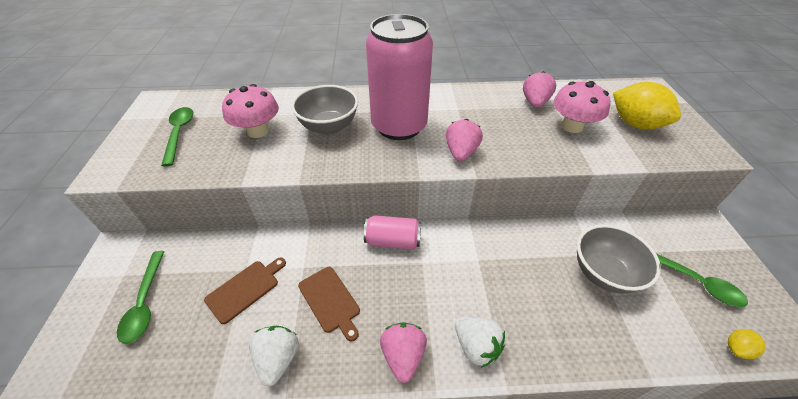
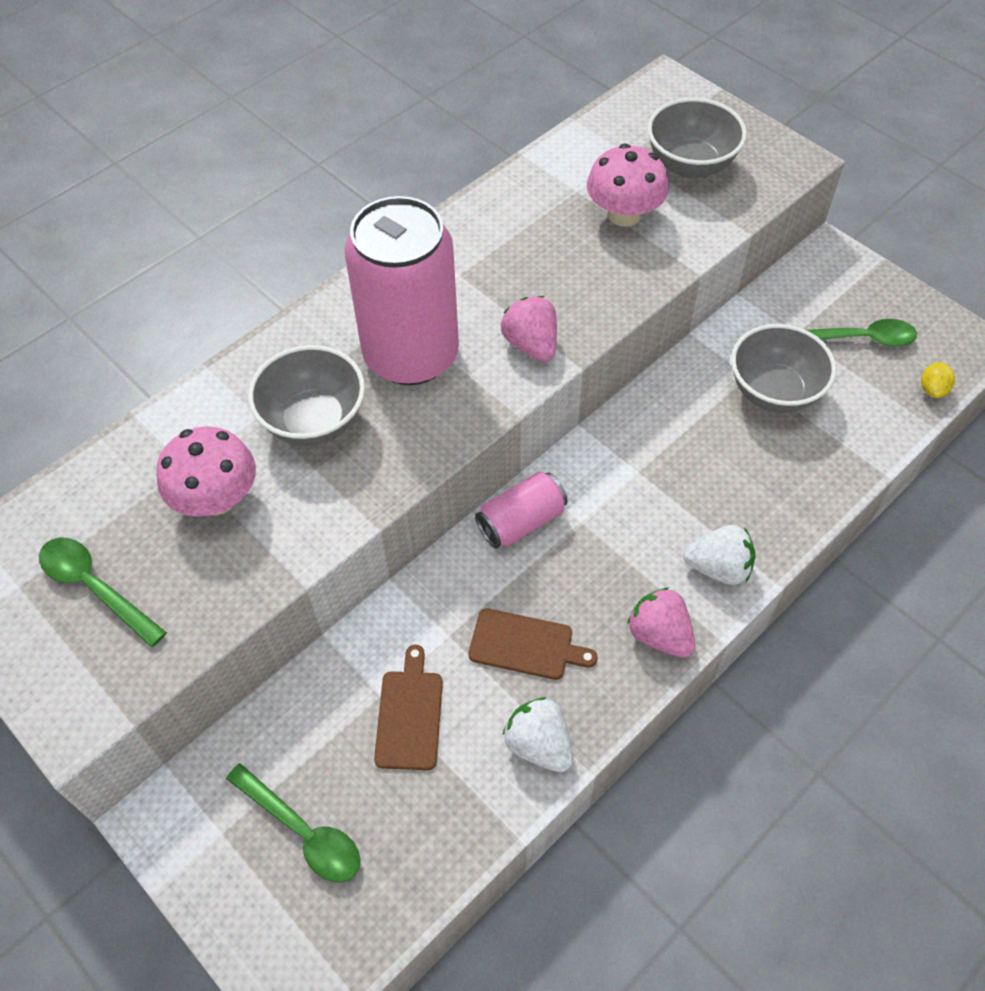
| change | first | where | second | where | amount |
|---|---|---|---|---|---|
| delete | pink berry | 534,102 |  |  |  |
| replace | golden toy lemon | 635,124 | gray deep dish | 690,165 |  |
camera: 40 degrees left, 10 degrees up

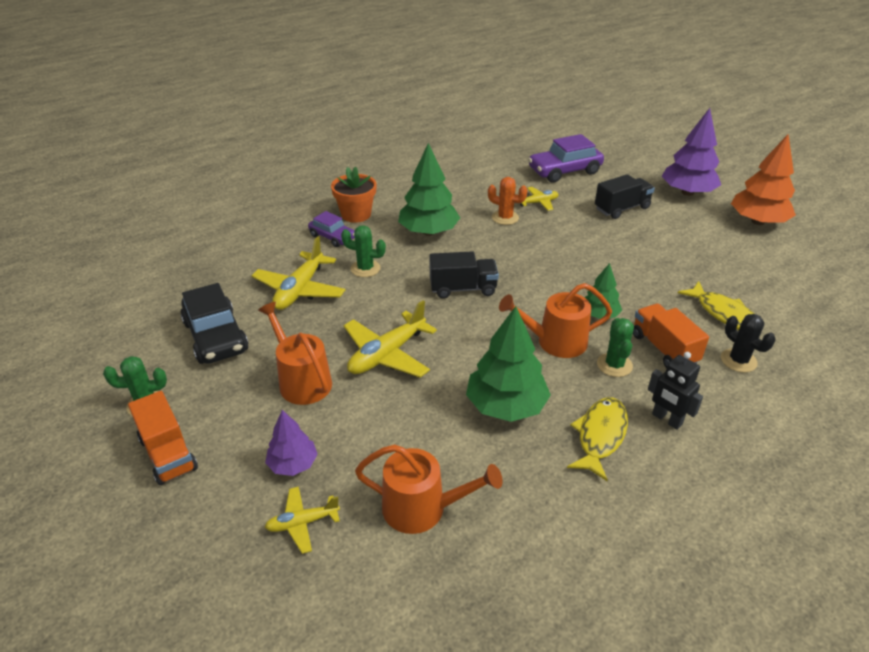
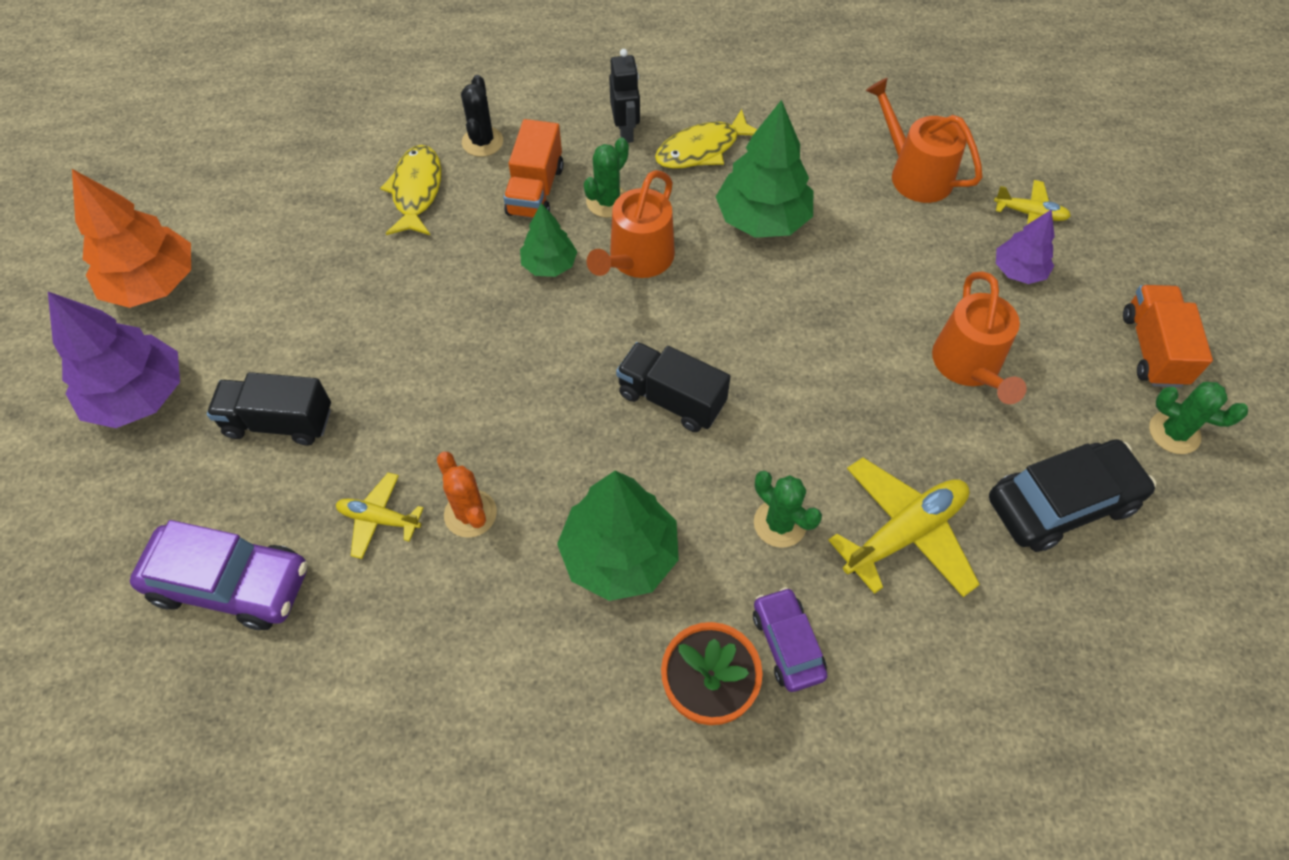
| change | first | where | second | where | amount |
|---|---|---|---|---|---|
| delete | golden toy plane | 387,354 |  |  |  |
| rotate | black car | 216,337 |  | 1061,503 | 60 degrees clockwise |
| rotate | orange-coloured sprinkling can | 555,342 |  | 637,259 | 90 degrees clockwise |
camera: 145 degrees left, 20 degrees up

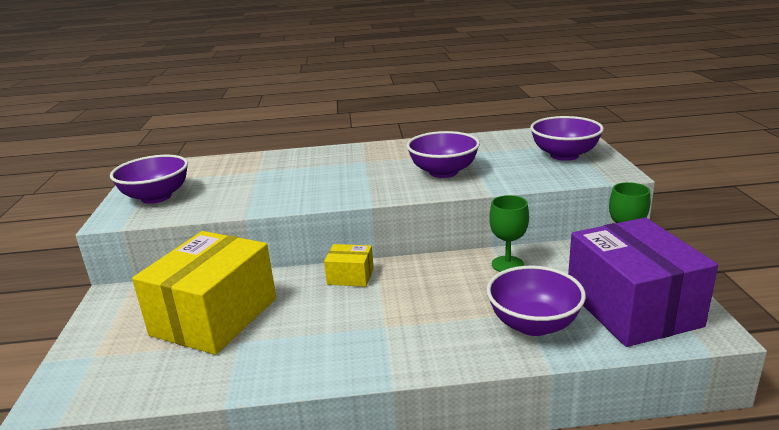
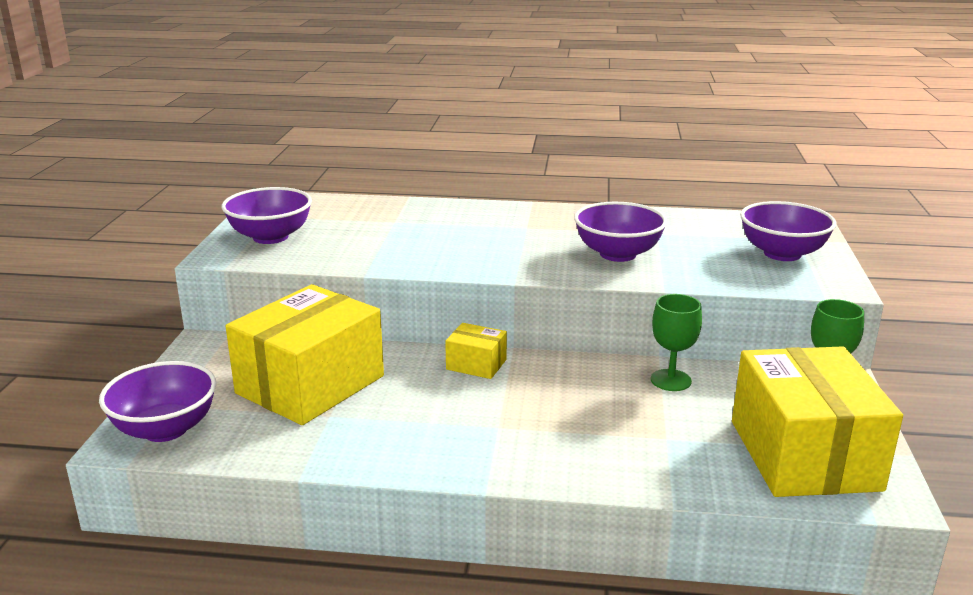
| change | first | where | second | where | amount |
|---|---|---|---|---|---|
| move | royal purple deep dish | 533,324 |  | 165,429 |  |
| recolor | royal purple package | 632,308 | golden package | 804,455 |  |
camera: 10 degrees right, 0 degrees up

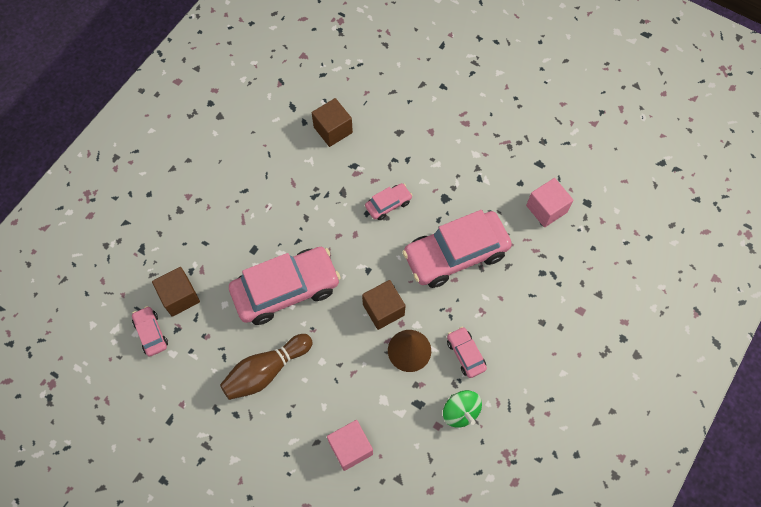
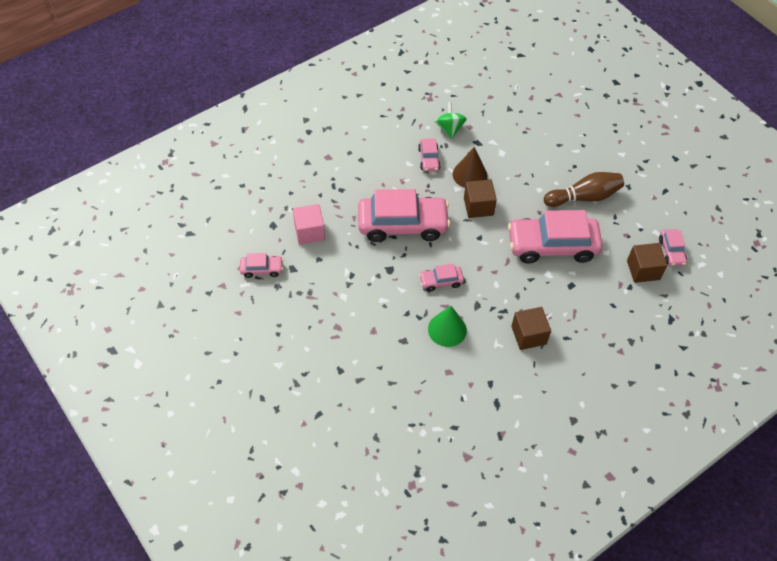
| change | first | where | second | where | amount |
|---|---|---|---|---|---|
| delete | pink block | 350,448 |  |  |  |
| insert |  |  | pink car | 262,269 |  |
| insert |  |  | emerald cone | 447,329 |  |
| move | brown block | 333,130 |  | 528,335 |  |
camera: 160 degrees left, 10 degrees down

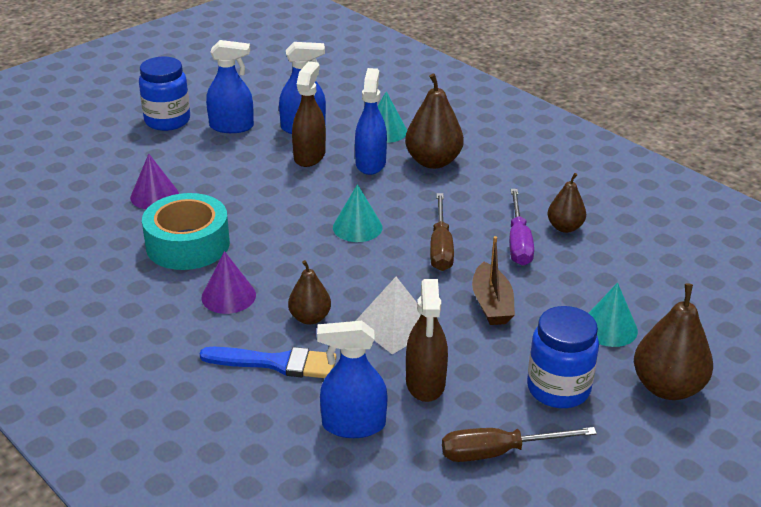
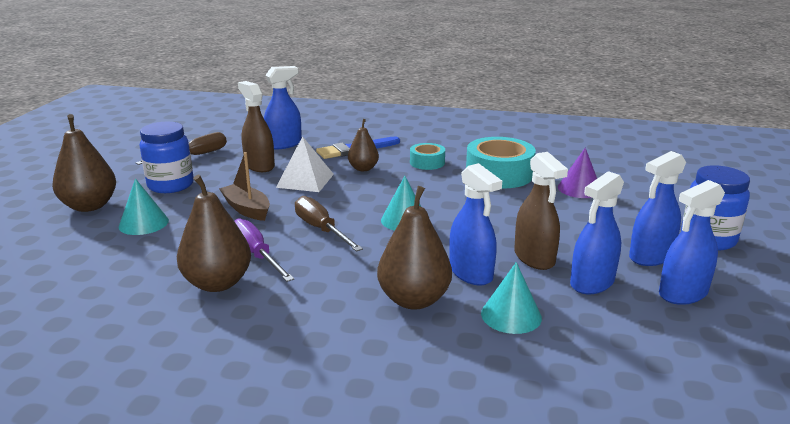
| change | first | where | second | where | amount |
|---|---|---|---|---|---|
| insert |  |  | cobalt spray cleaner | 683,293 |  |
| replace | royal purple cone | 228,296 | teal roll of tape | 427,162 |  |
| resize | brown pear fruit | 565,227 |  | 217,283 | x1.65 |
camera: 145 degrees right, 10 degrees down

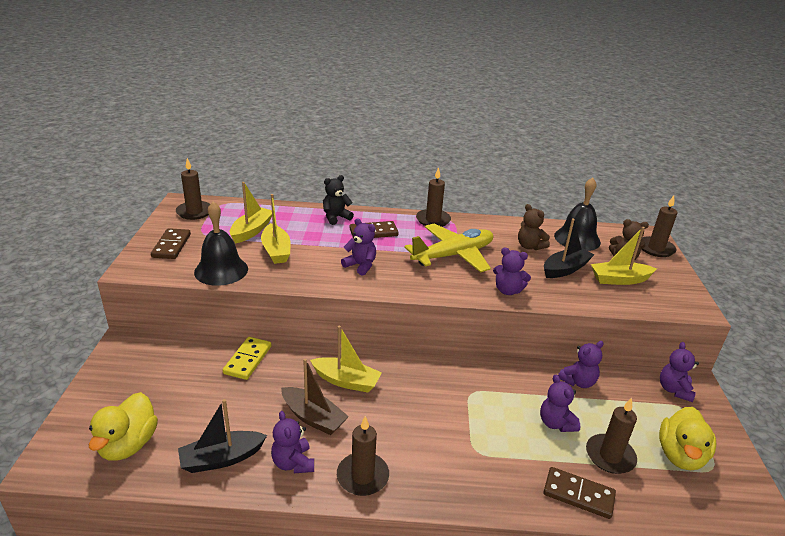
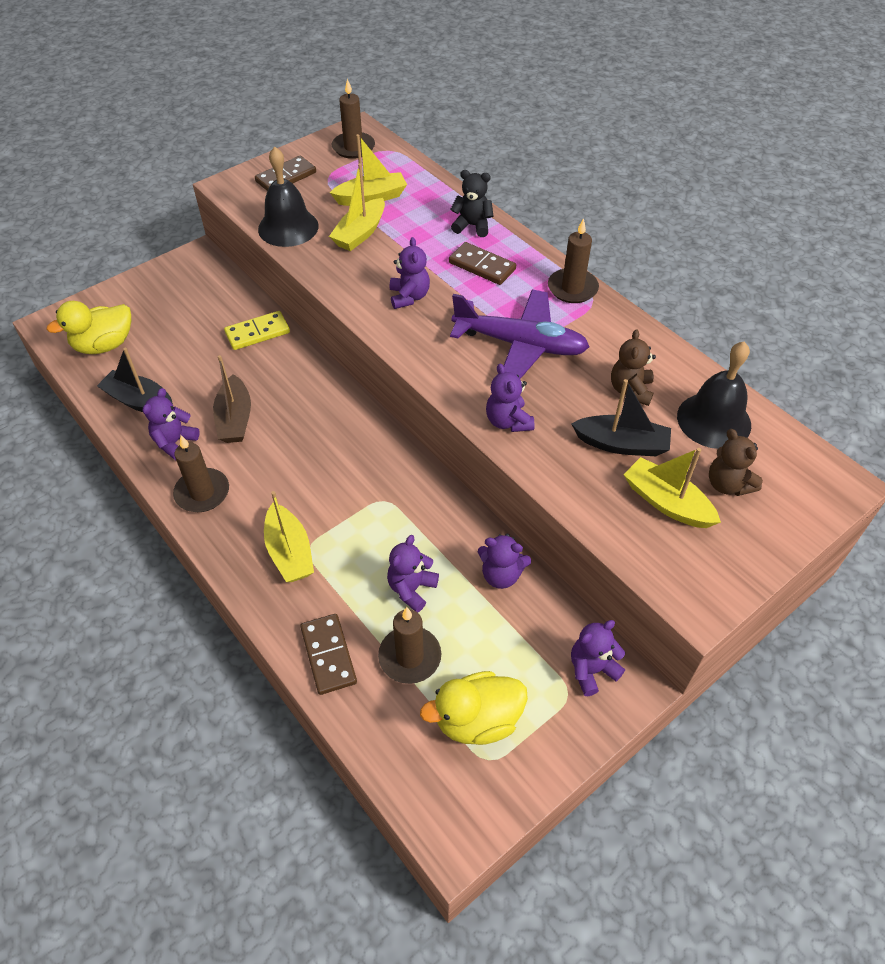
| change | first | where | second | where | amount |
|---|---|---|---|---|---|
| delete | brown pillar candle | 656,248 |  |  |  |
| move | golden boat | 346,381 |  | 289,552 |  |
| recolor | golden toy plane | 453,255 | royal purple toy plane | 520,344 |  |
camera: 50 degrees right, 20 degrees up

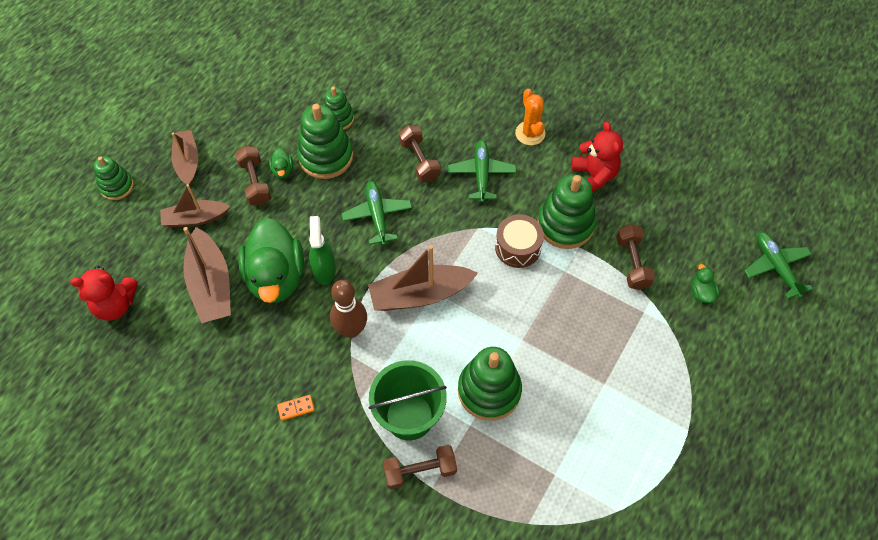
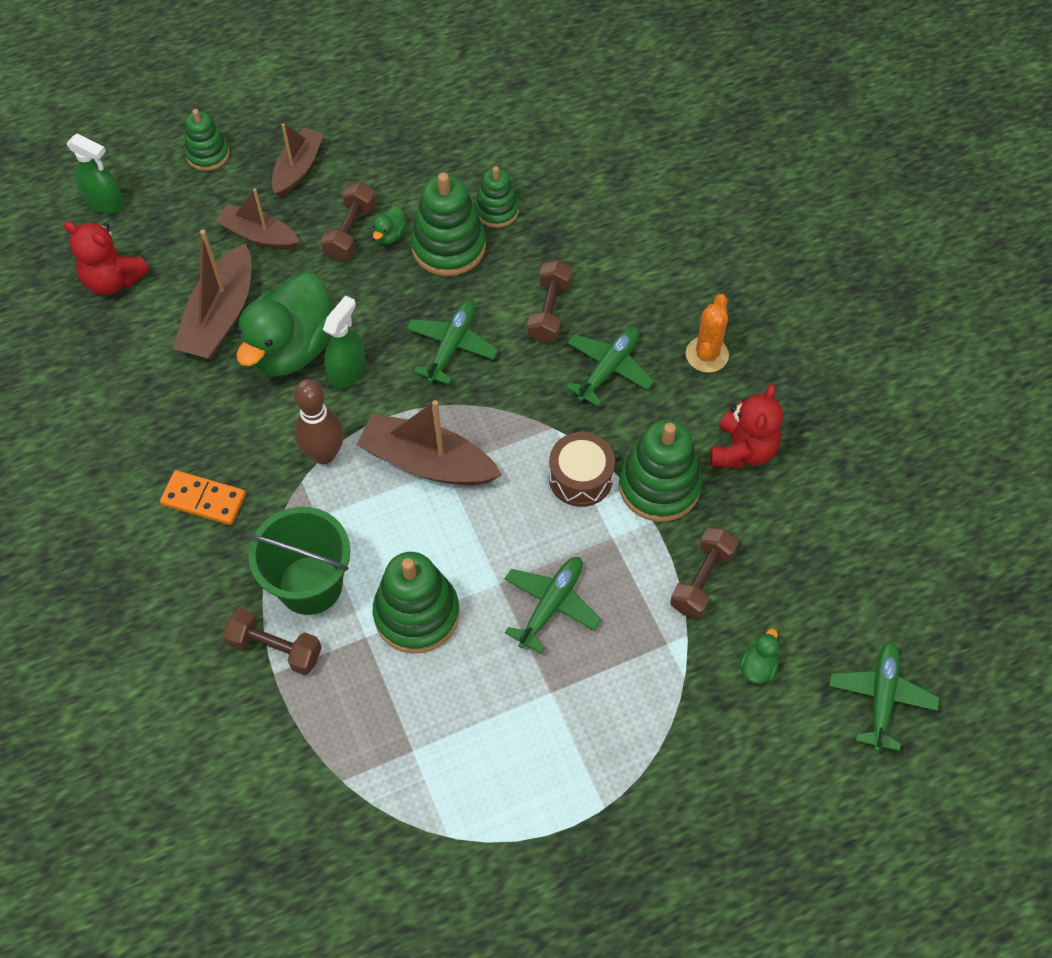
| change | first | where | second | where | amount |
|---|---|---|---|---|---|
| insert |  |  | emerald spray cleaner | 104,202 |  |
| insert |  |  | emerald toy plane | 551,605 |  |
| resize | orange-coloured domino tile | 296,408 |  | 204,499 | x1.74 |
camera: 35 degrees right, 0 degrees up

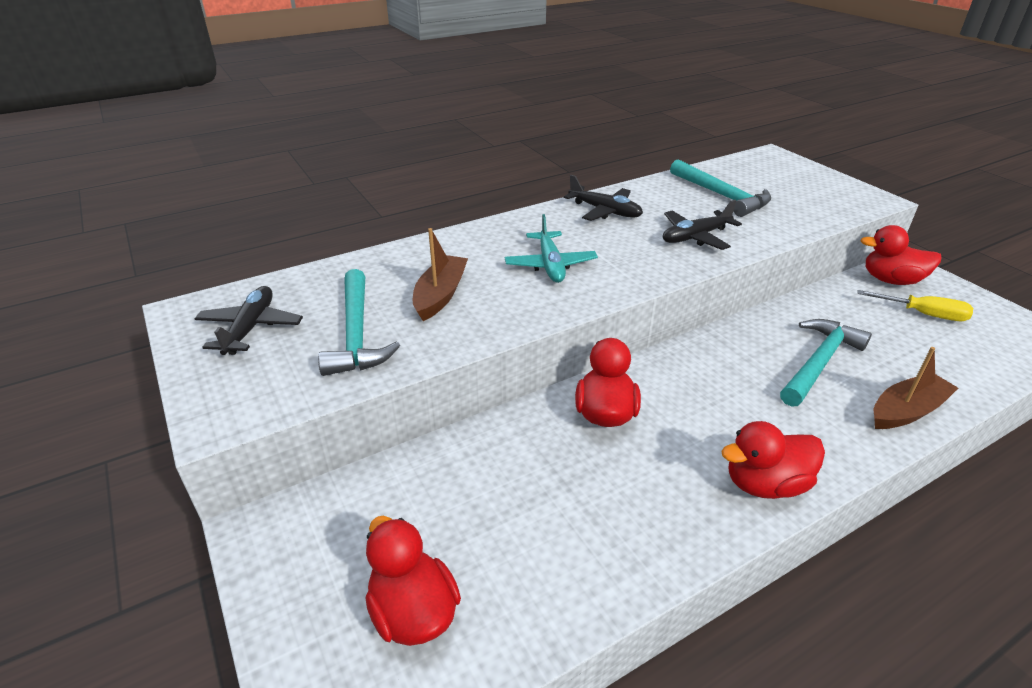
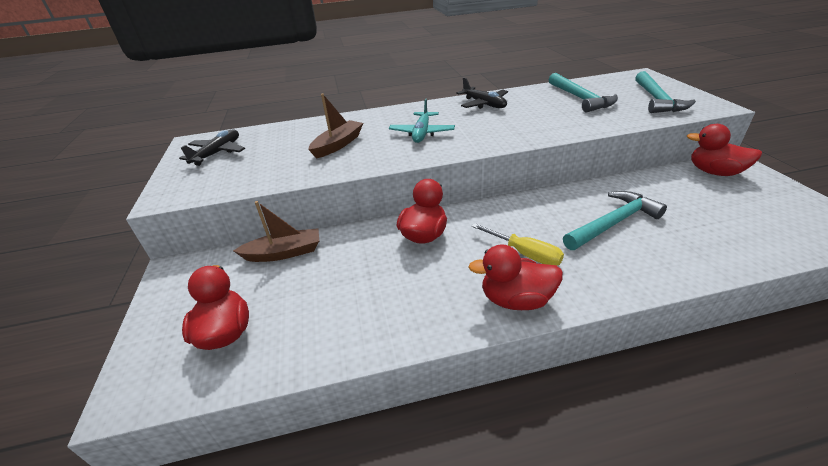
| change | first | where | second | where | amount |
|---|---|---|---|---|---|
| delete | black toy plane | 695,237 |  |  |  |
| move | teal hammer | 356,334 |  | 657,100 |  |
| move | golden screwdriver | 924,314 |  | 525,254 |  |
| move | brown boat | 906,411 |  | 284,253 |  |
camera: 20 degrees right, 0 degrees up

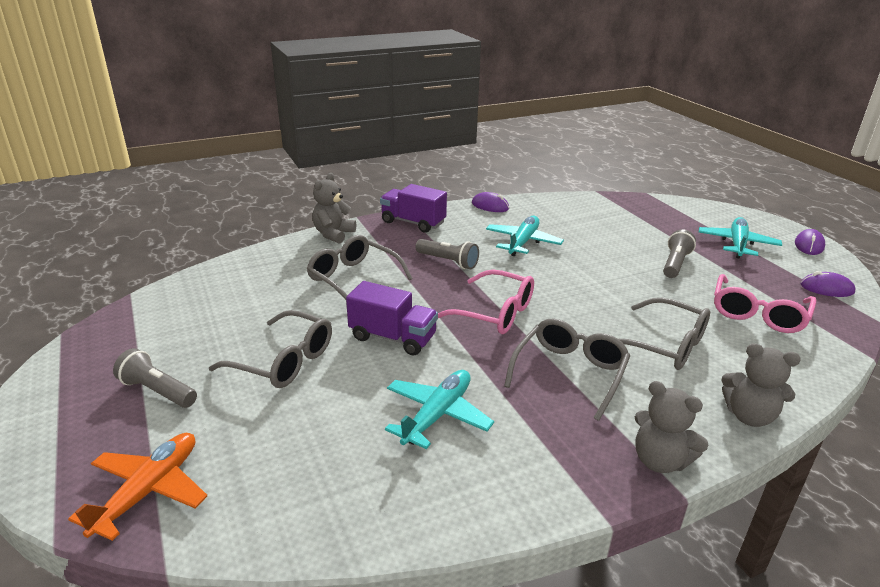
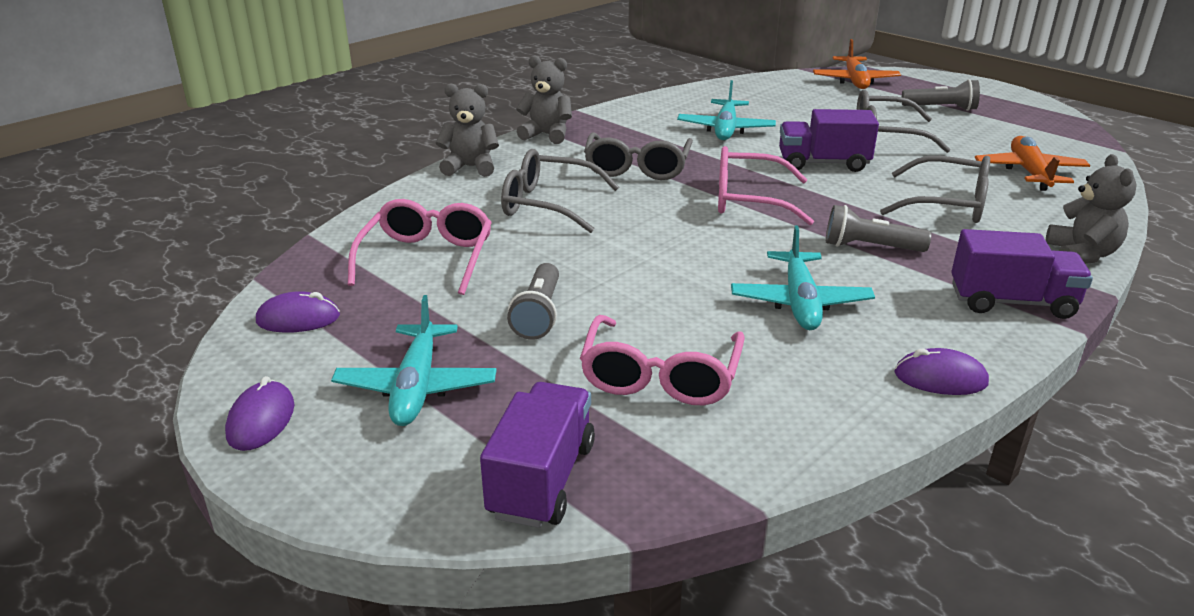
| change | first | where | second | where | amount |
|---|---|---|---|---|---|
| insert |  |  | royal purple truck | 541,479 |  |
| insert |  |  | pink eyeglasses | 660,377 |  |
| insert |  |  | orange-coloured toy plane | 1029,172 |  |
camera: 160 degrees right, 0 degrees up

